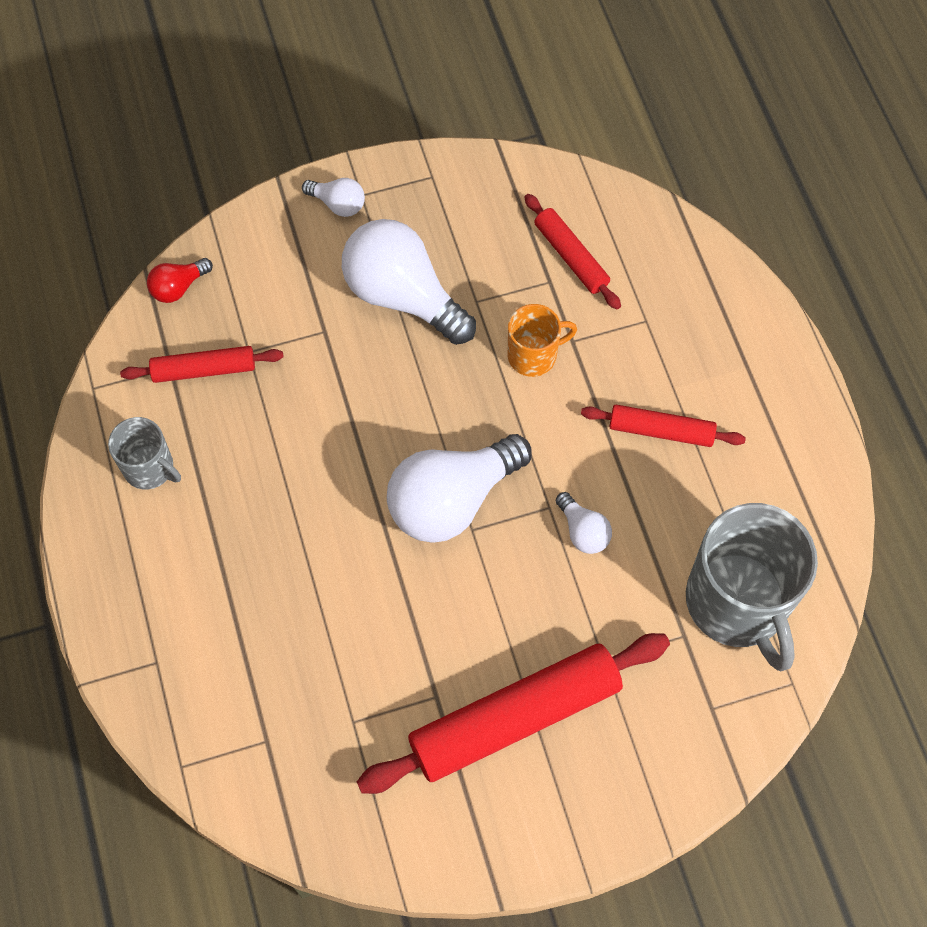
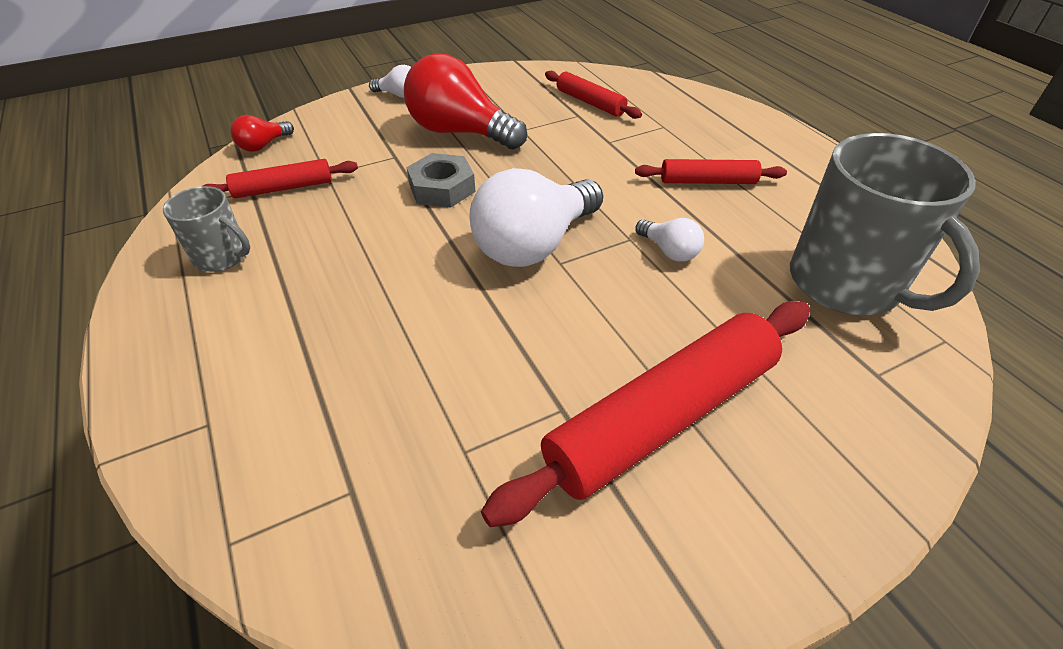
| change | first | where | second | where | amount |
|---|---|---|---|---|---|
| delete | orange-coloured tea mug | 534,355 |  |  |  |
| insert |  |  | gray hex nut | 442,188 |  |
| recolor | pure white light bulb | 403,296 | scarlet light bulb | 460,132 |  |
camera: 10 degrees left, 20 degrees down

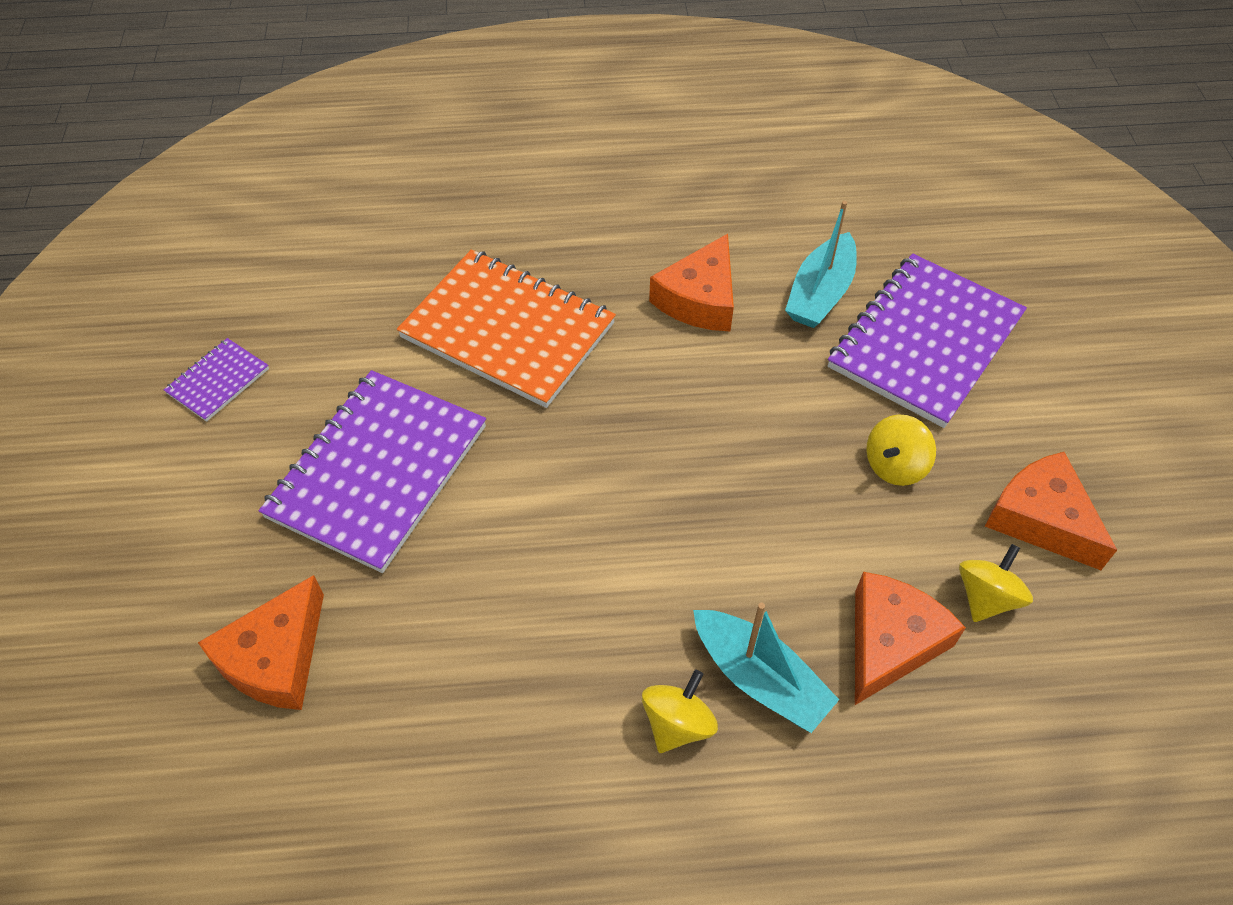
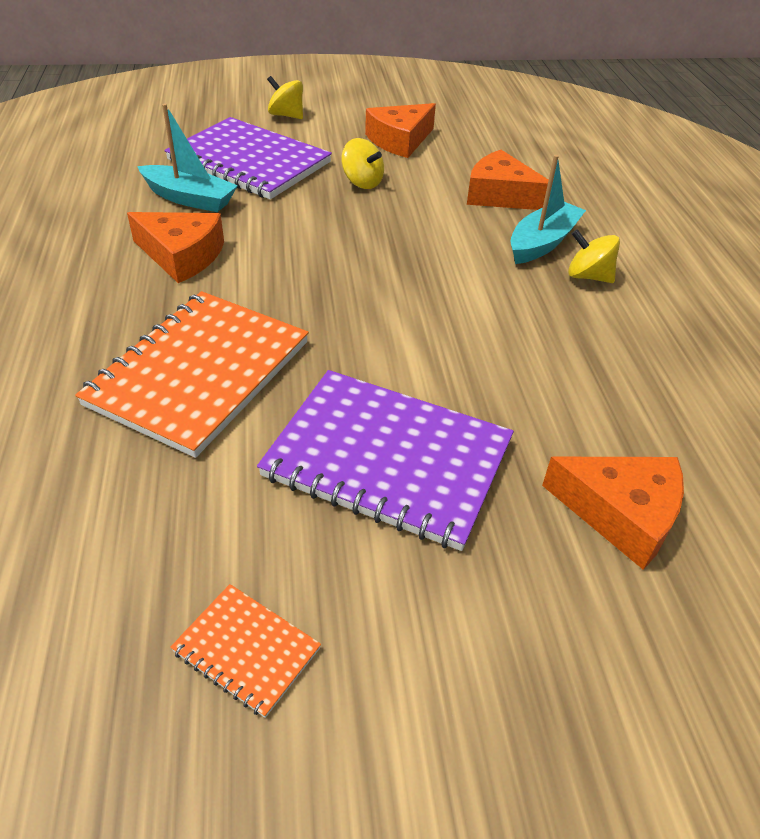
| change | first | where | second | where | amount |
|---|---|---|---|---|---|
| move | golden spinning top | 986,597 |  | 286,115 |  |
| recolor | royal purple notebook | 218,381 | orange-coloured notebook | 247,650 |  |
camera: 95 degrees left, 10 degrees down

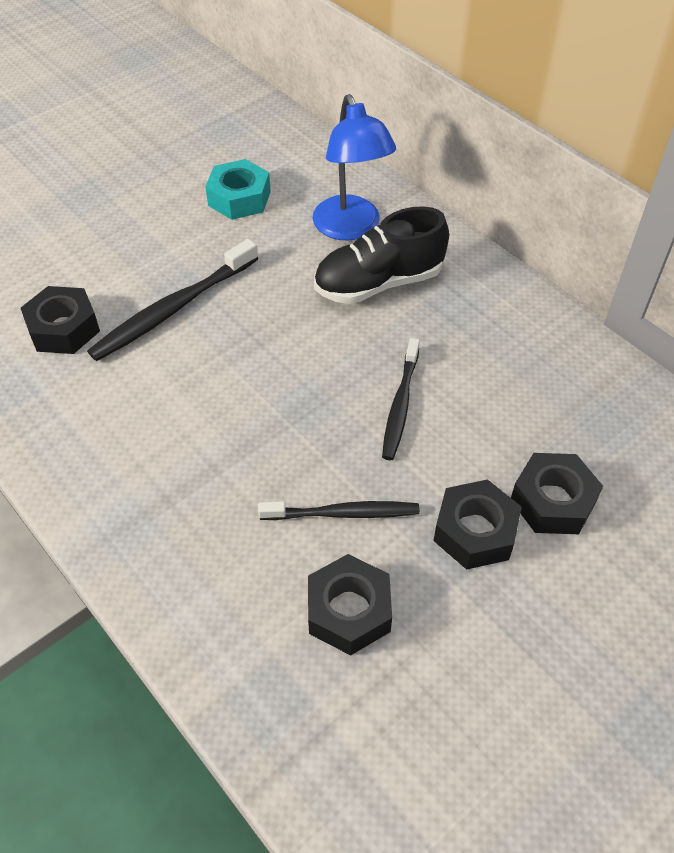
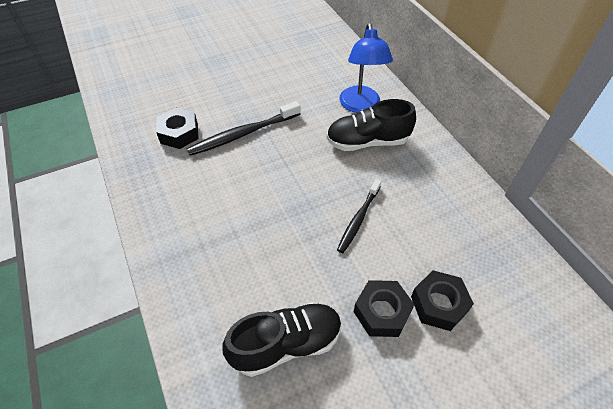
| change | first | where | second | where | amount |
|---|---|---|---|---|---|
| delete | teal hex nut | 239,198 |  |  |  |
| delete | black dental brush | 344,513 |  |  |  |
| replace | black hex nut | 349,611 | black sneaker | 286,344 |  |
camera: 15 degrees right, 0 degrees up

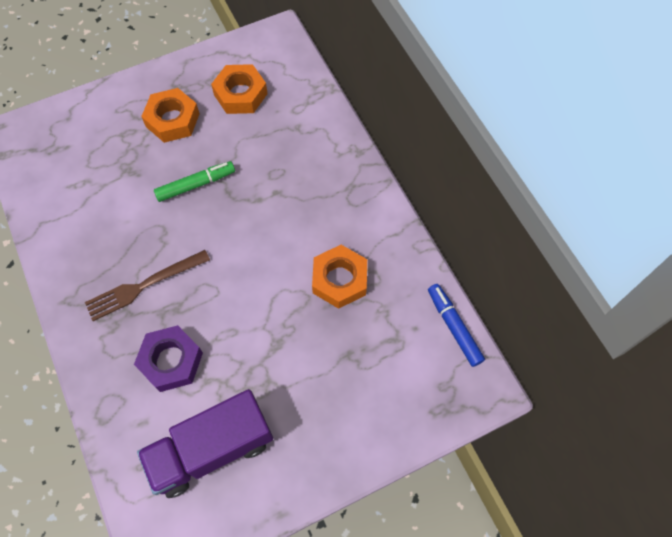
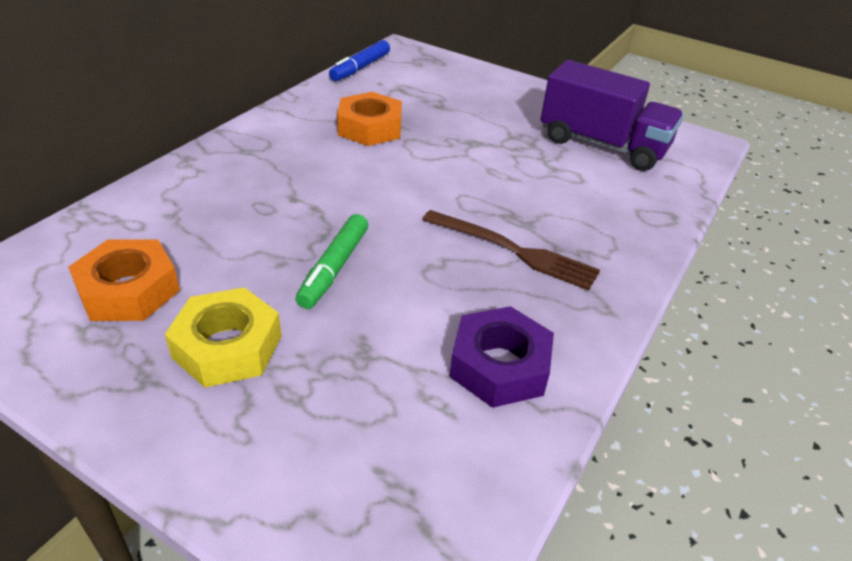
| change | first | where | second | where | amount |
|---|---|---|---|---|---|
| move | royal purple hex nut | 171,361 |  | 499,366 |  |
| recolor | orange-coloured hex nut | 172,120 | golden hex nut | 227,347 |  |
| rotate | emerald marker | 196,185 |  | 334,268 | 105 degrees counterclockwise |
camera: 125 degrees left, 25 degrees down

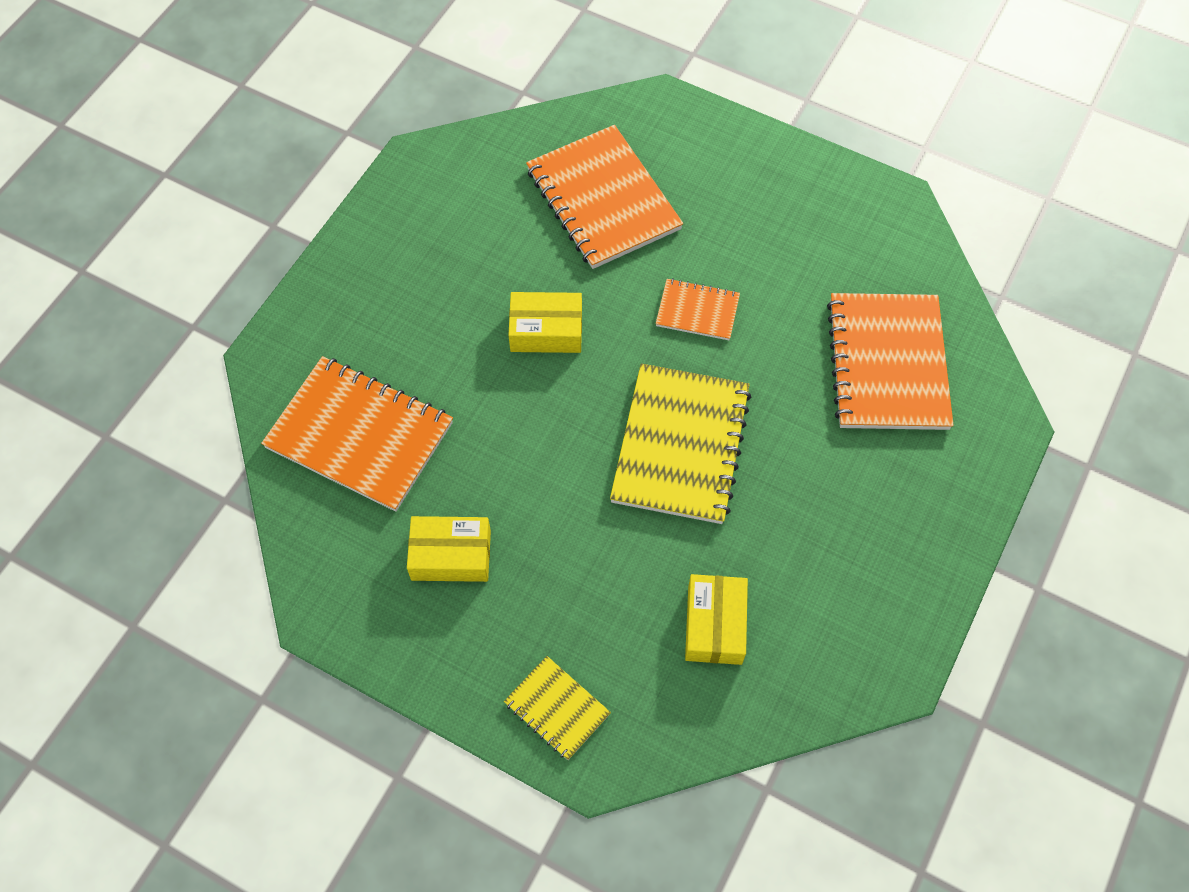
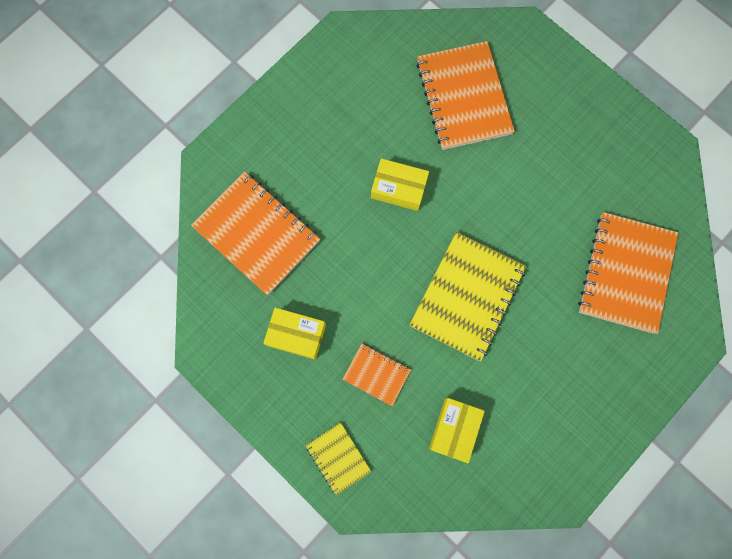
| change | first | where | second | where | amount |
|---|---|---|---|---|---|
| move | orange-coloured notebook | 697,311 |  | 376,374 |  |
camera: 15 degrees right, 15 degrees up

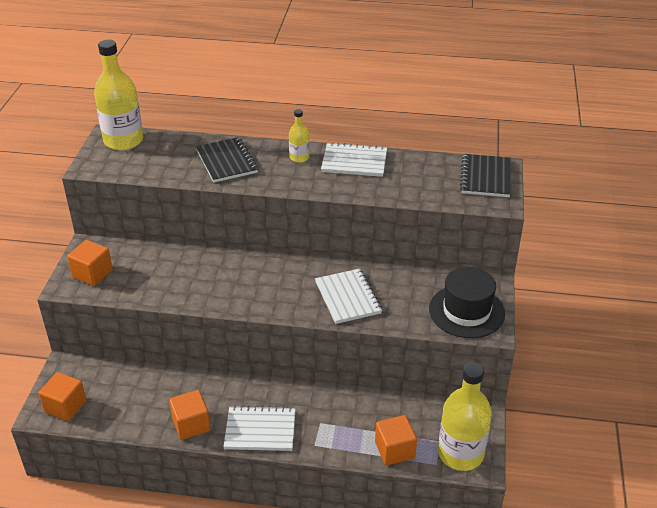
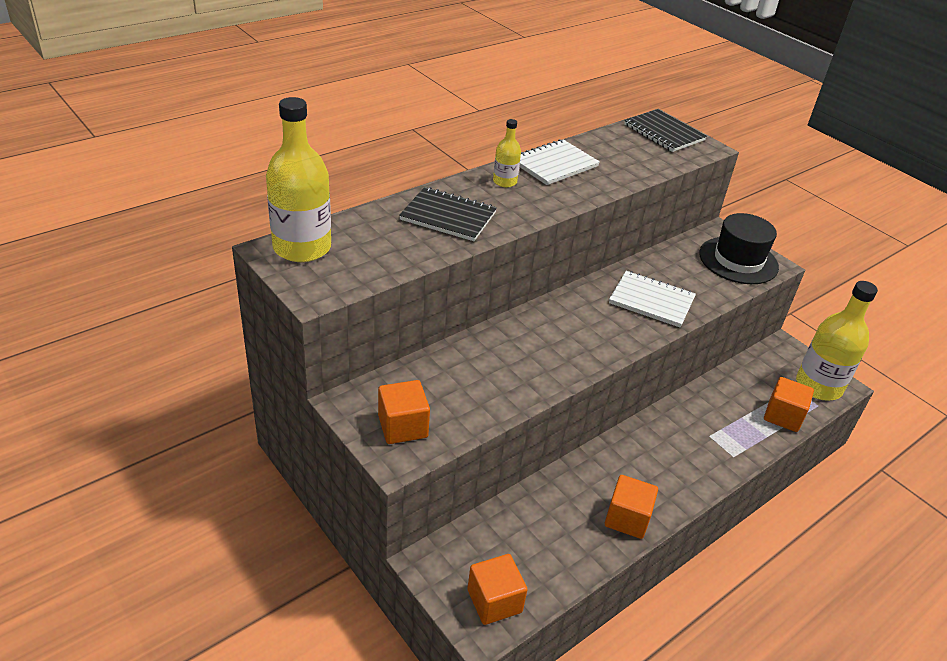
| change | first | where | second | where | amount |
|---|---|---|---|---|---|
| delete | pure white notebook | 260,430 |  |  |  |
camera: 50 degrees left, 0 degrees up

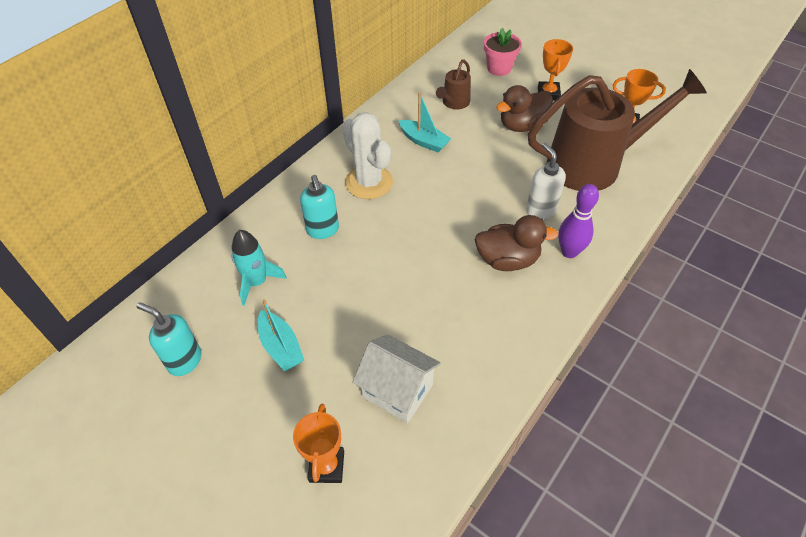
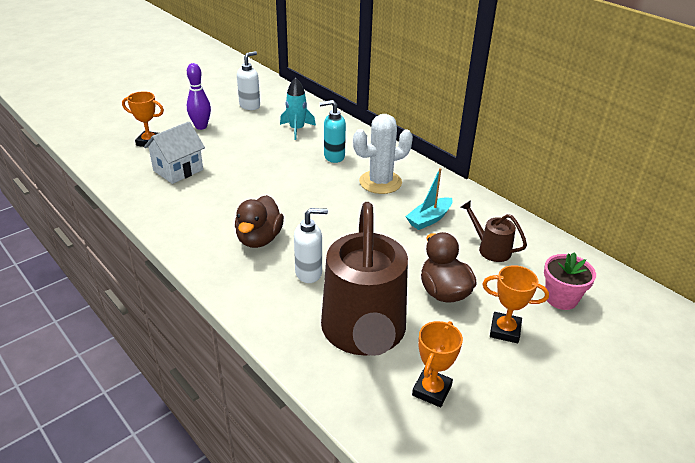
| change | first | where | second | where | amount |
|---|---|---|---|---|---|
| delete | teal boat | 281,347 |  |  |  |
| move | royal purple bowling pin | 569,252 |  | 201,126 |  |
| recolor | teal pump bottle | 184,360 | pure white pump bottle | 250,106 |  |
camera: 100 degrees right, 15 degrees down

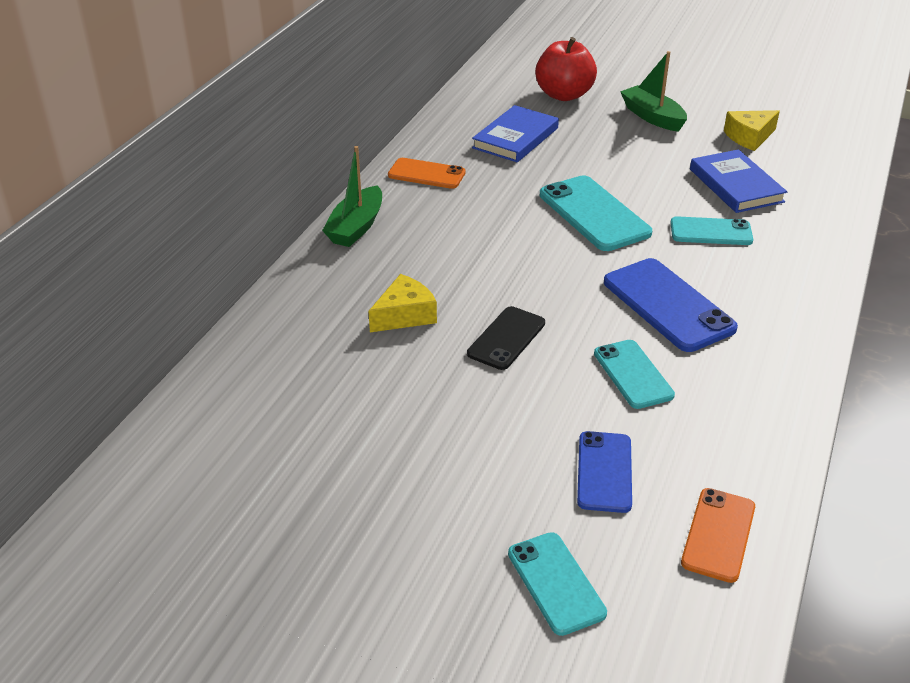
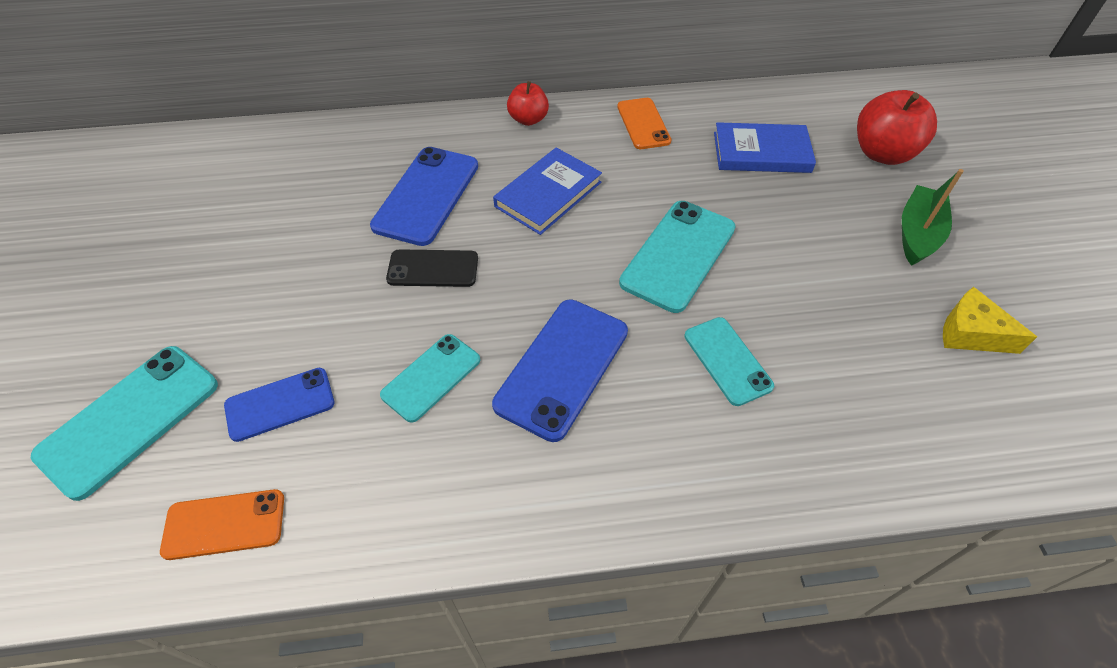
| change | first | where | second | where | amount |
|---|---|---|---|---|---|
| move | cobalt hardcover | 736,185 |  | 548,194 |  |
| replace | emerald boat | 356,227 | scarlet toy apple | 528,119 |  |
| replace | golden cheese | 405,315 | cobalt phone | 426,195 |  |
| resize | teal phone | 556,583 |  | 129,419 | x1.58 |
camera: 60 degrees right, 15 degrees up

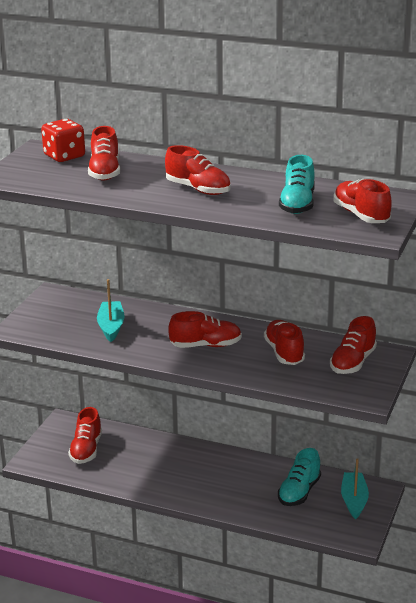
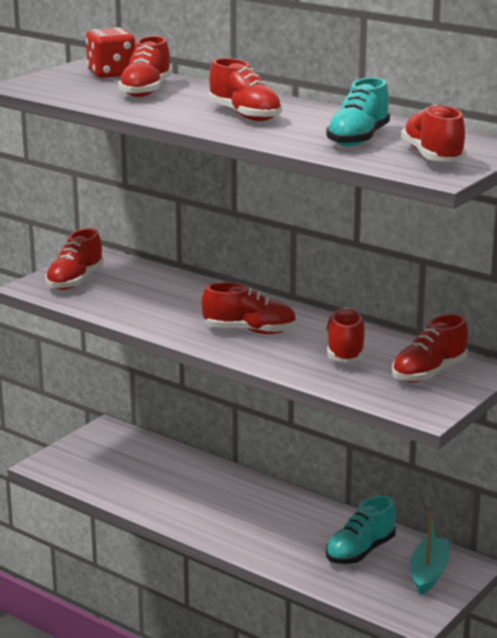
| change | first | where | second | where | amount |
|---|---|---|---|---|---|
| delete | teal boat | 111,327 |  |  |  |
| move | scarlet sneaker | 86,450 |  | 75,281 |  |
camera: 15 degrees right, 5 degrees down

